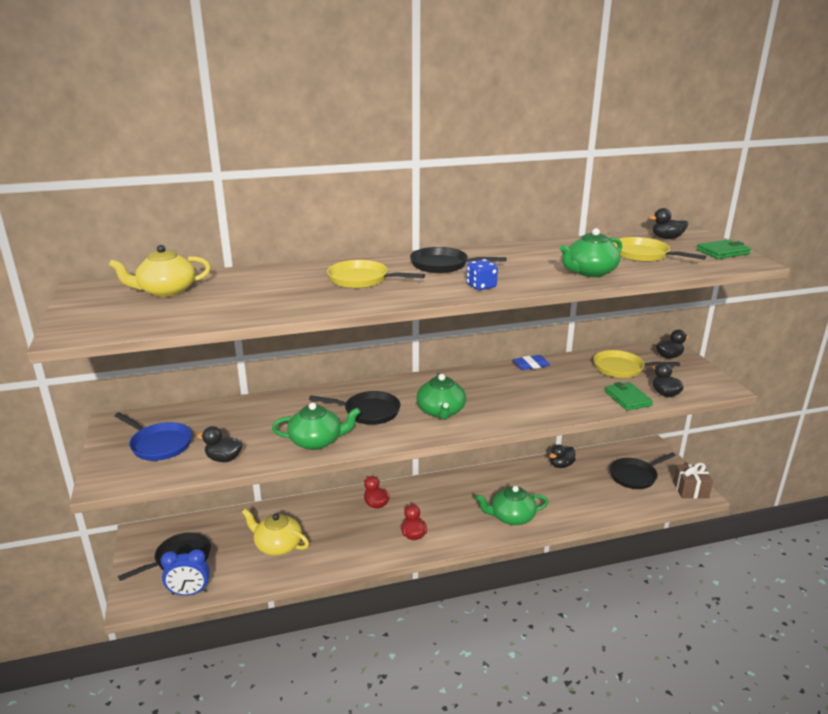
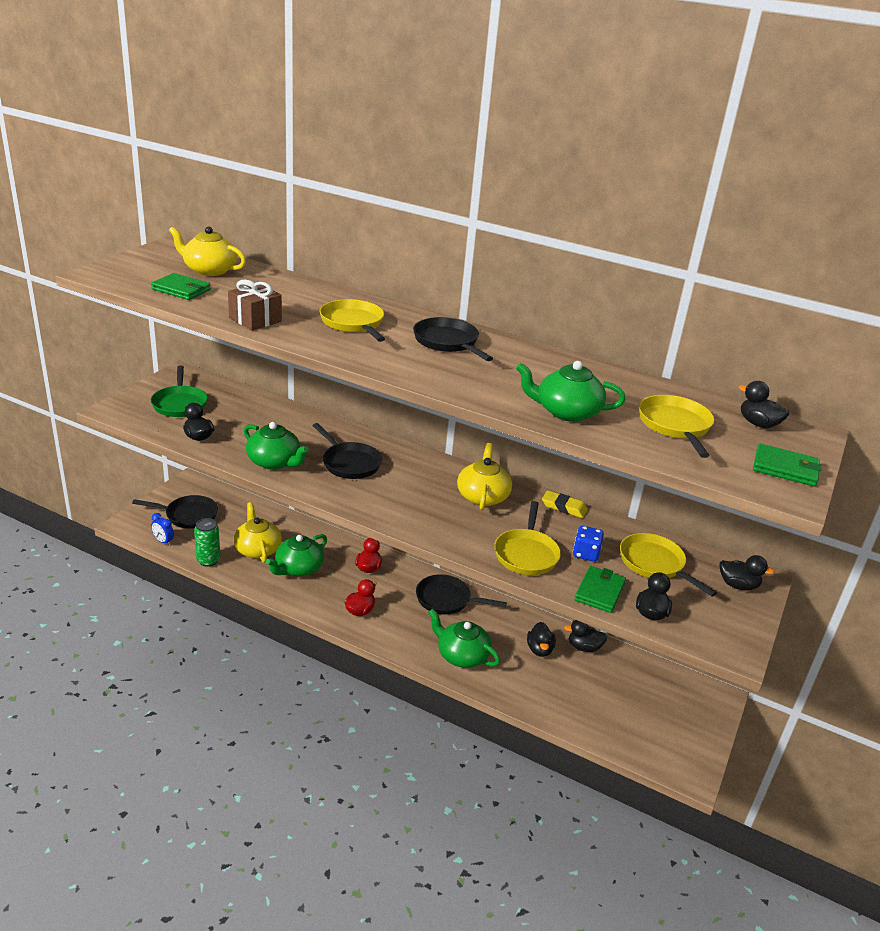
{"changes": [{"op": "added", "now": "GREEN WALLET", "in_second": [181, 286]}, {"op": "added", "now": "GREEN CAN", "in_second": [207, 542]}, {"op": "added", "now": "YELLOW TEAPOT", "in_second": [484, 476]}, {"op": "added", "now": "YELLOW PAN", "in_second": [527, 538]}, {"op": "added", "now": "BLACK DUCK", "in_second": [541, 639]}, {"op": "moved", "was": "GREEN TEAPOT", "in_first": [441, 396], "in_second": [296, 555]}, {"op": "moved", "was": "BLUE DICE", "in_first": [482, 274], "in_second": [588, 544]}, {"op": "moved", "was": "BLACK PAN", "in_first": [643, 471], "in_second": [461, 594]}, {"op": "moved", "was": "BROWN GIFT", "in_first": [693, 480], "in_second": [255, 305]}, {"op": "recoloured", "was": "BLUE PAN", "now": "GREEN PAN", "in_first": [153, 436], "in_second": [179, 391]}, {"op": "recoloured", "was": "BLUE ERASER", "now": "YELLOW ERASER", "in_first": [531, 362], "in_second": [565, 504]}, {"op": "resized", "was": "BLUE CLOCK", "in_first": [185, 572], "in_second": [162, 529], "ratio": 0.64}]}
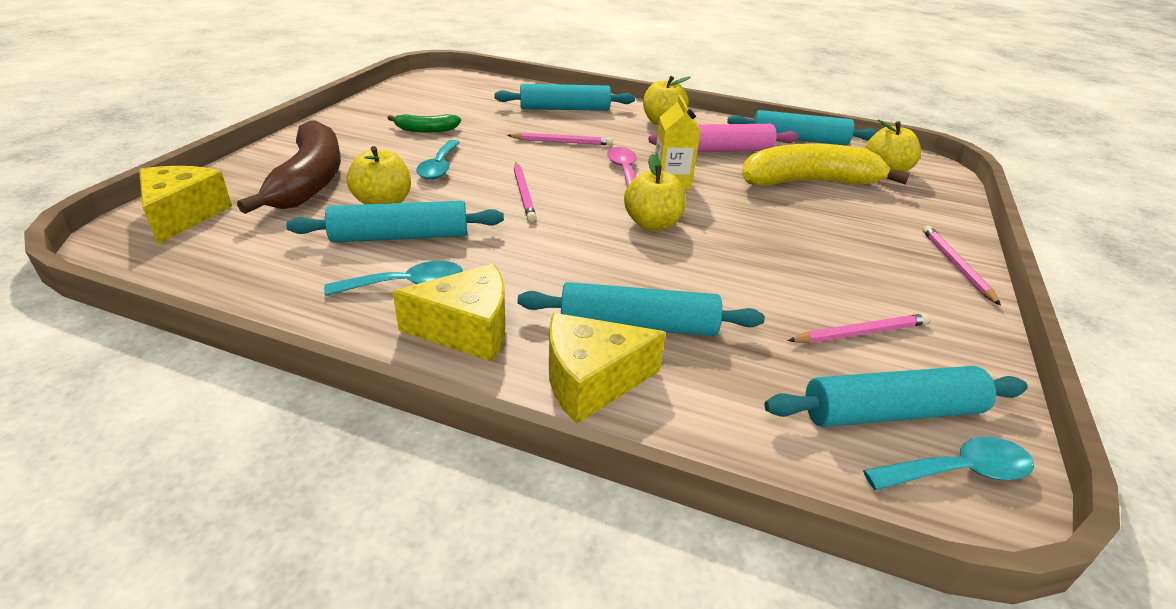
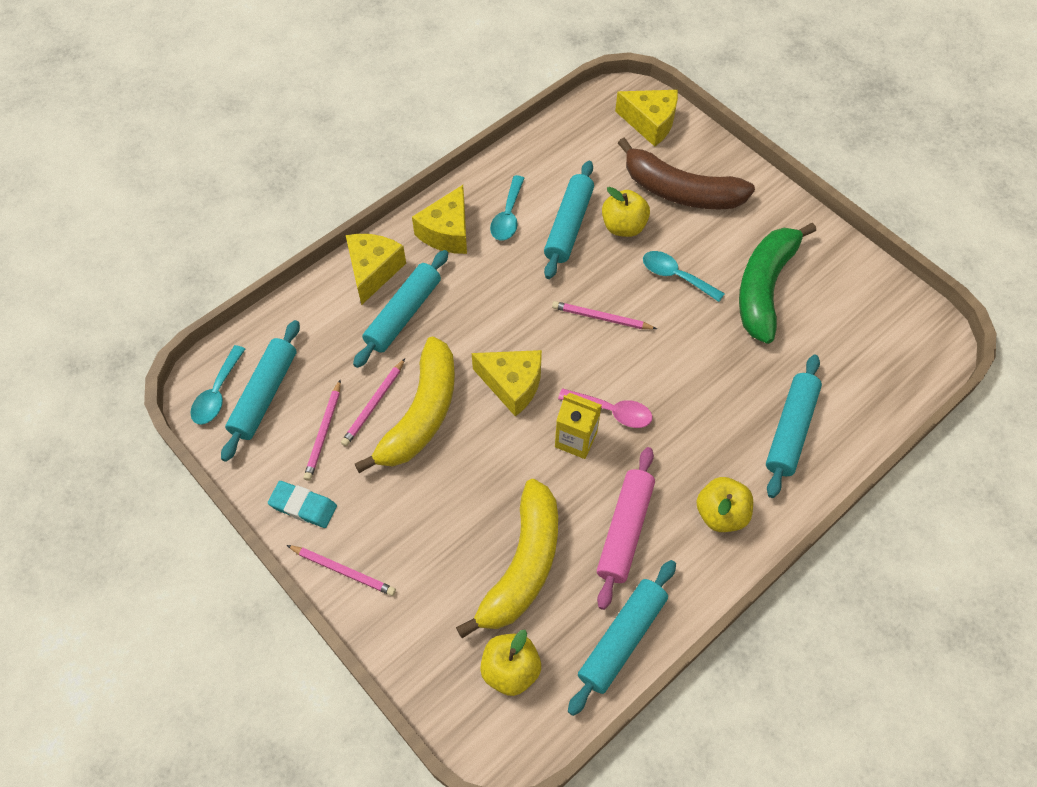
{"changes": [{"op": "added", "now": "TURQUOISE ERASER", "in_second": [302, 504]}, {"op": "added", "now": "YELLOW BANANA", "in_second": [405, 405]}, {"op": "moved", "was": "PINK PENCIL", "in_first": [560, 138], "in_second": [373, 402]}, {"op": "replaced", "was": "YELLOW APPLE", "now": "YELLOW CHEESE", "in_first": [655, 192], "in_second": [507, 383]}, {"op": "resized", "was": "GREEN BANANA", "in_first": [424, 123], "in_second": [777, 283], "ratio": 2.09}]}
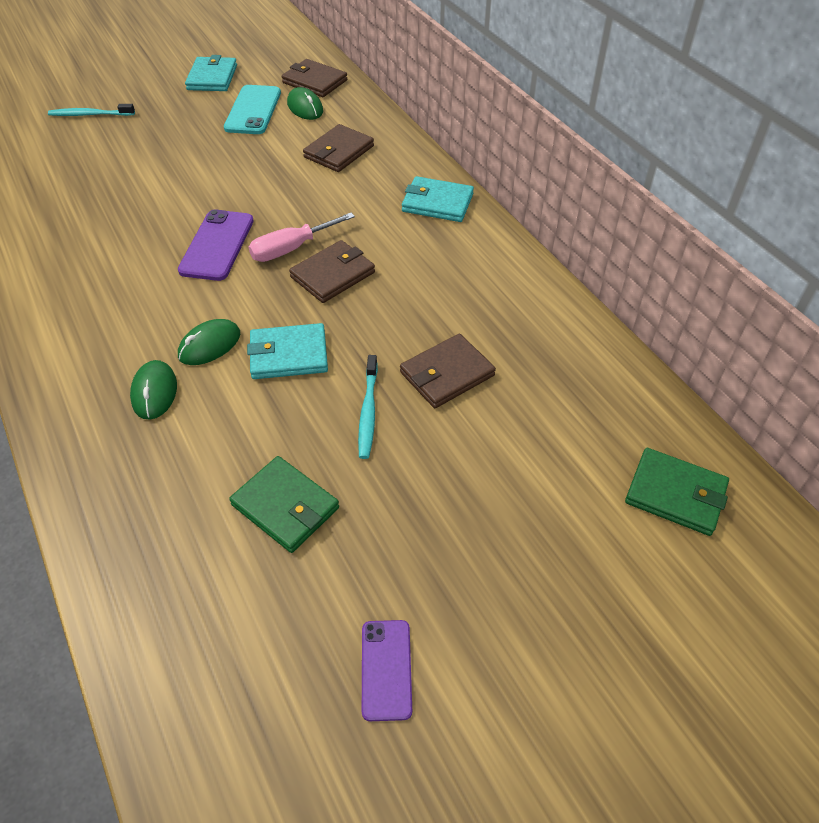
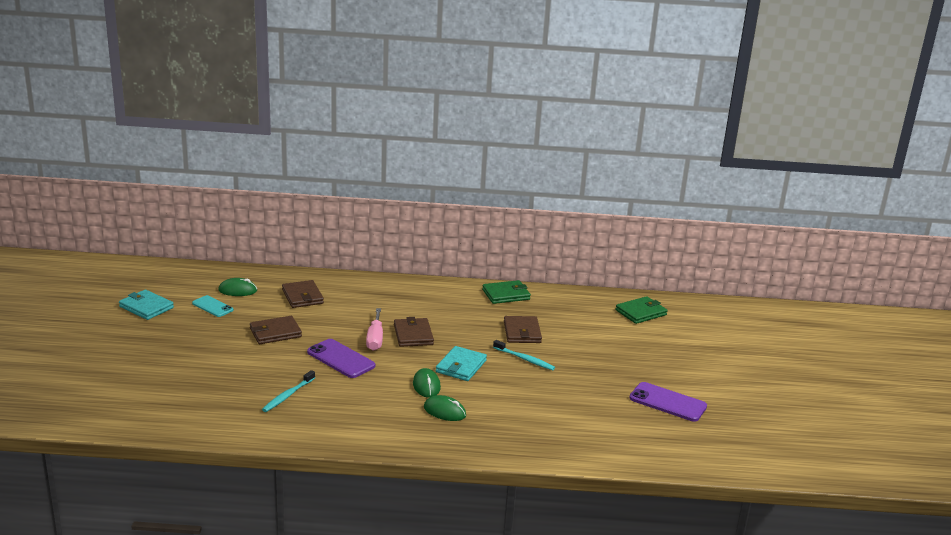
{"changes": [{"op": "removed", "was": "TURQUOISE WALLET", "in_first": [438, 199]}, {"op": "moved", "was": "TURQUOISE TOOTHBRUSH", "in_first": [91, 110], "in_second": [288, 391]}, {"op": "moved", "was": "GREEN WALLET", "in_first": [284, 504], "in_second": [506, 292]}, {"op": "moved", "was": "BROWN WALLET", "in_first": [314, 78], "in_second": [276, 330]}, {"op": "resized", "was": "TURQUOISE PHONE", "in_first": [252, 109], "in_second": [213, 306], "ratio": 0.65}, {"op": "resized", "was": "PURPLE PHONE", "in_first": [387, 670], "in_second": [668, 402], "ratio": 1.53}]}
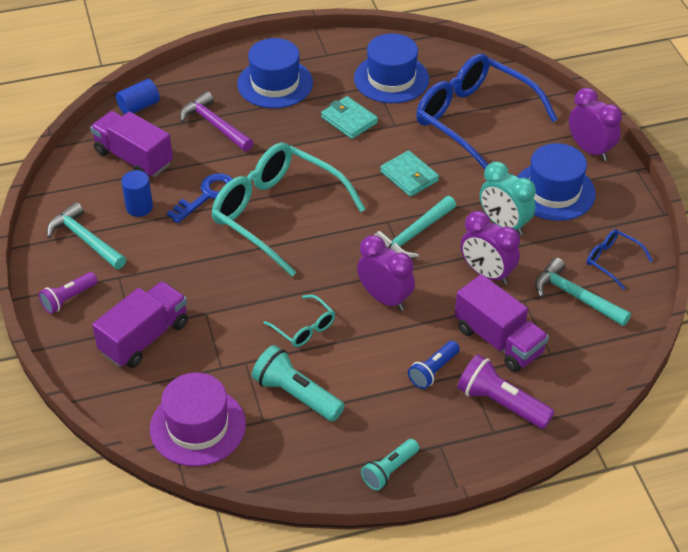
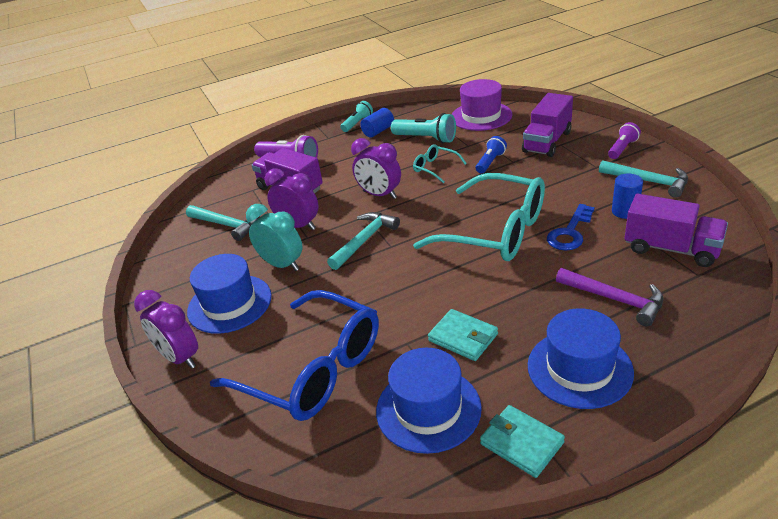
{"changes": [{"op": "removed", "was": "BLUE GLASSES", "in_first": [620, 259]}, {"op": "moved", "was": "BLUE CYLINDER", "in_first": [138, 97], "in_second": [377, 123]}, {"op": "moved", "was": "TURQUOISE WALLET", "in_first": [409, 173], "in_second": [522, 441]}, {"op": "moved", "was": "BLUE FLASHLIGHT", "in_first": [434, 365], "in_second": [491, 154]}]}
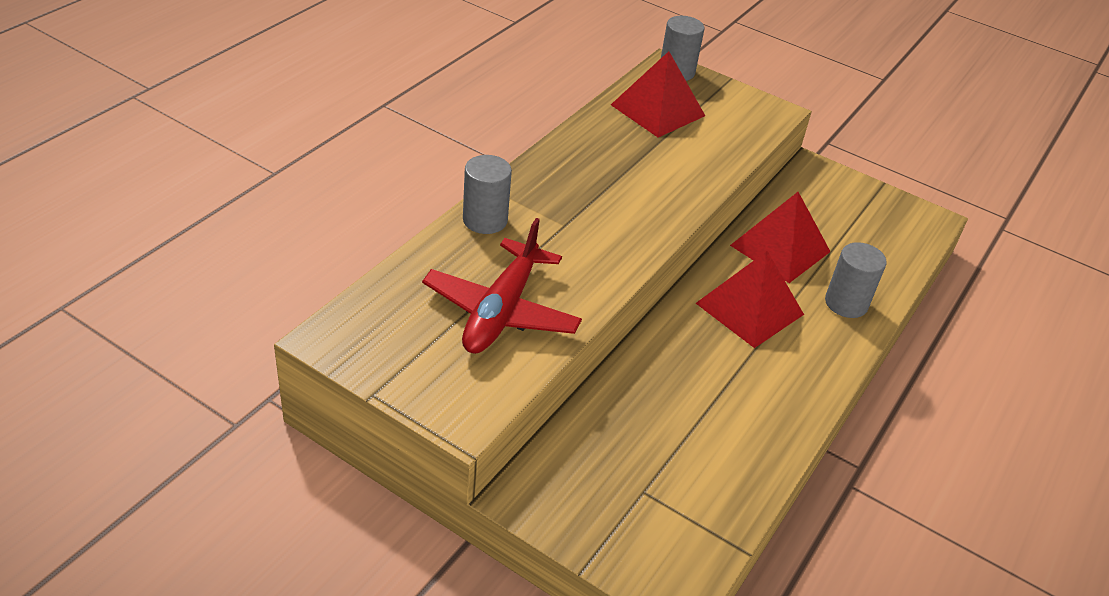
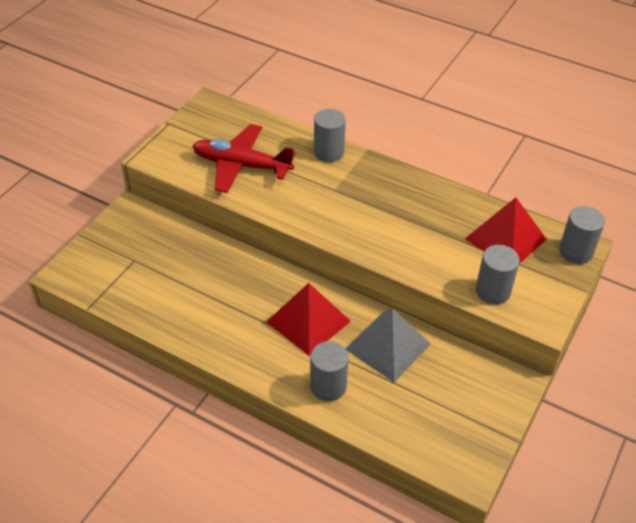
{"changes": [{"op": "added", "now": "GREY CYLINDER", "in_second": [498, 274]}, {"op": "recoloured", "was": "RED PYRAMID", "now": "GREY PYRAMID", "in_first": [780, 237], "in_second": [388, 345]}]}
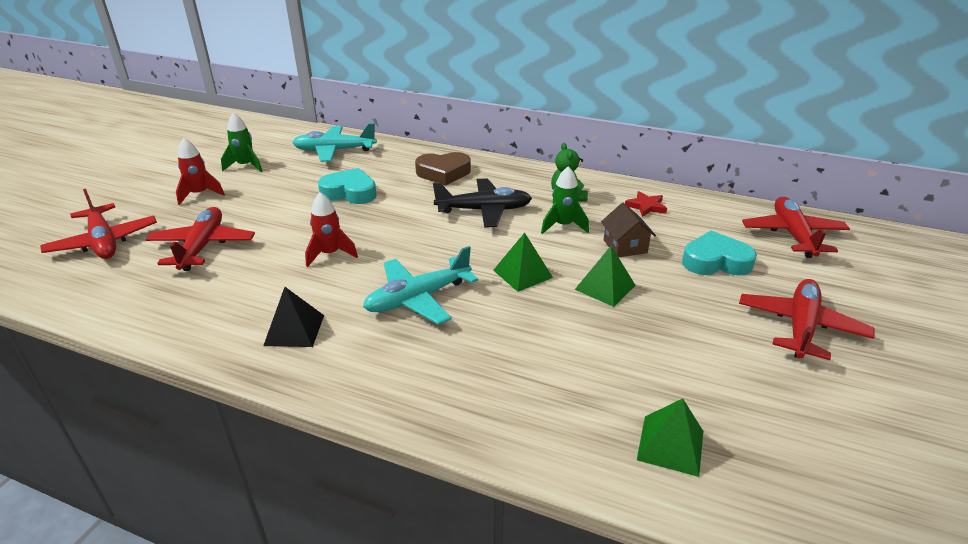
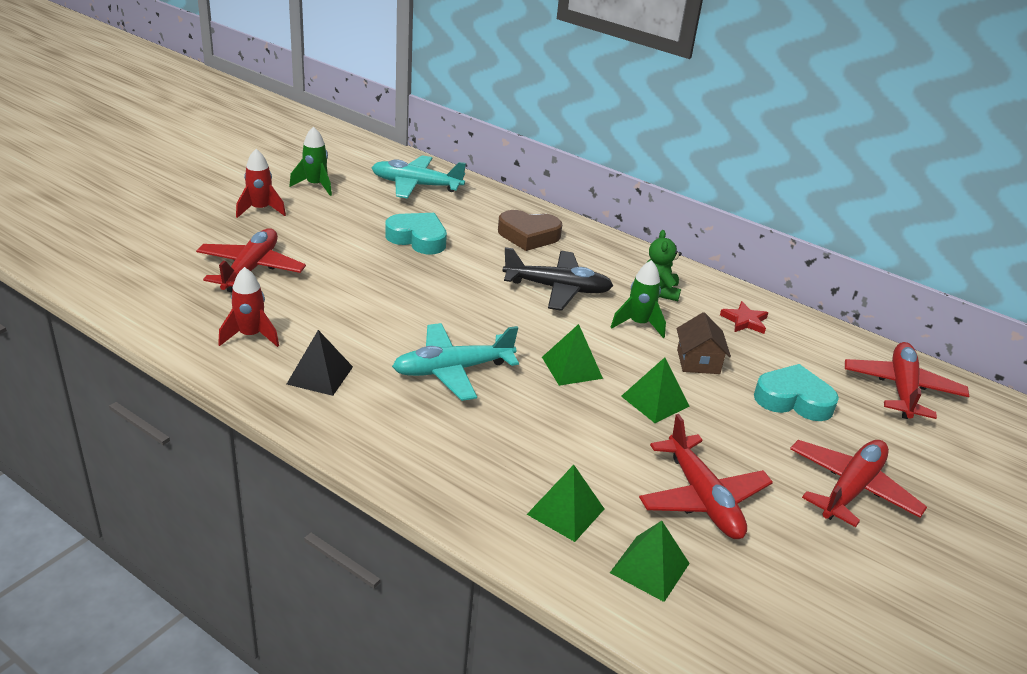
{"changes": [{"op": "added", "now": "GREEN PYRAMID", "in_second": [565, 503]}, {"op": "moved", "was": "RED PLANE", "in_first": [98, 224], "in_second": [706, 476]}, {"op": "moved", "was": "RED ROCKET", "in_first": [331, 229], "in_second": [248, 307]}]}
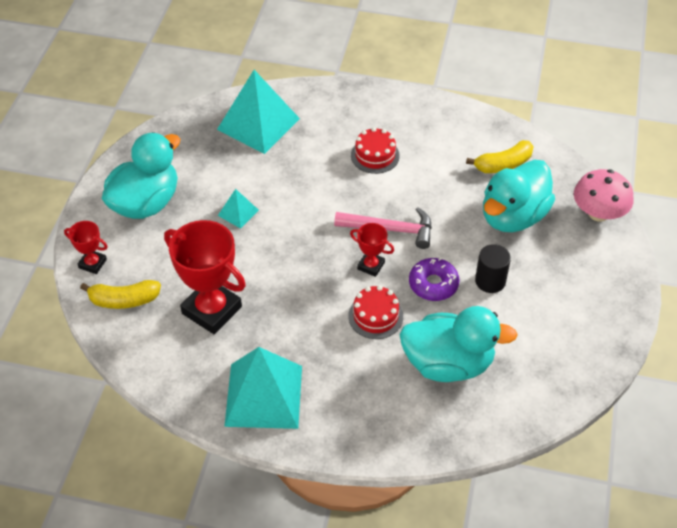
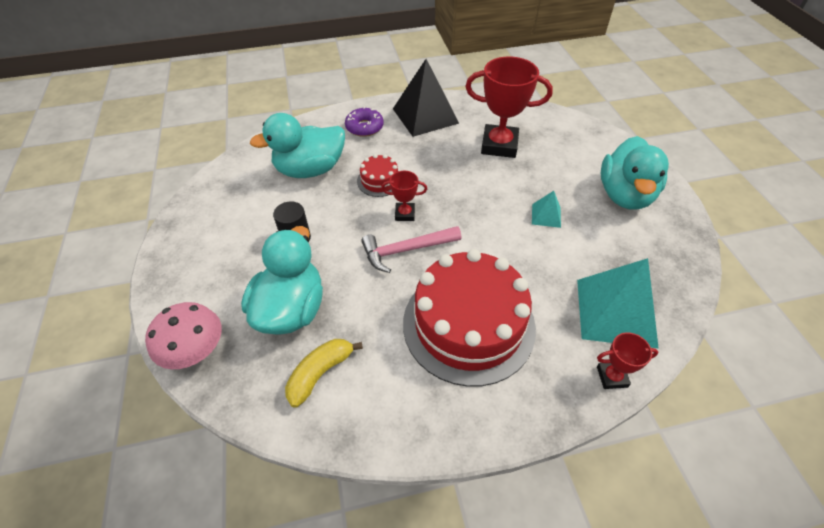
{"changes": [{"op": "removed", "was": "YELLOW BANANA", "in_first": [120, 294]}, {"op": "moved", "was": "RED TROPHY", "in_first": [86, 247], "in_second": [627, 360]}, {"op": "moved", "was": "PURPLE DONUT", "in_first": [434, 279], "in_second": [364, 122]}, {"op": "recoloured", "was": "TURQUOISE PYRAMID", "now": "BLACK PYRAMID", "in_first": [263, 388], "in_second": [426, 98]}, {"op": "resized", "was": "RED CAKE", "in_first": [375, 150], "in_second": [469, 318], "ratio": 2.27}]}
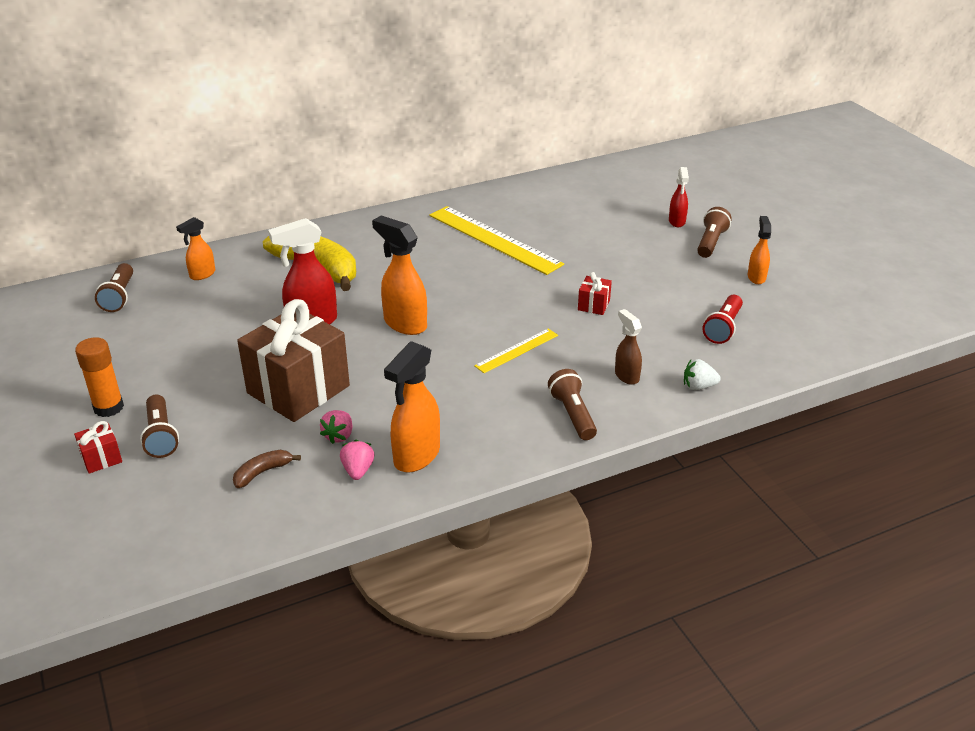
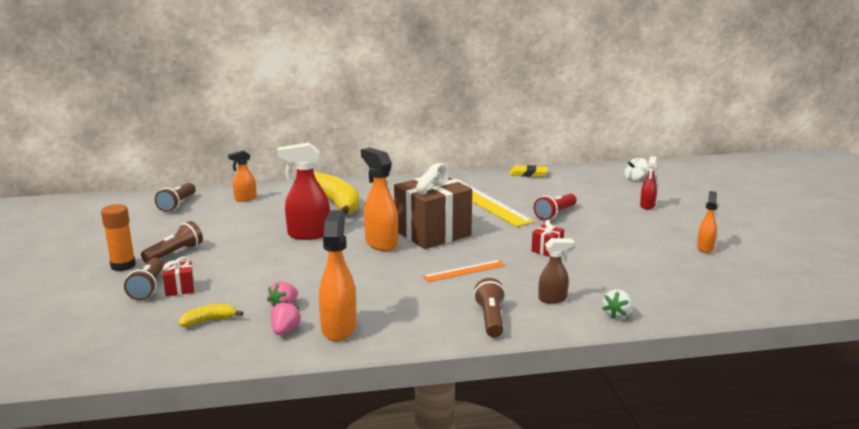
{"changes": [{"op": "added", "now": "YELLOW ERASER", "in_second": [529, 171]}, {"op": "added", "now": "WHITE SPINNING TOP", "in_second": [636, 169]}, {"op": "moved", "was": "RED GIFT", "in_first": [98, 447], "in_second": [178, 276]}, {"op": "moved", "was": "BROWN GIFT", "in_first": [293, 360], "in_second": [433, 206]}, {"op": "moved", "was": "BROWN FLASHLIGHT", "in_first": [714, 232], "in_second": [172, 242]}, {"op": "moved", "was": "RED FLASHLIGHT", "in_first": [722, 319], "in_second": [555, 207]}, {"op": "recoloured", "was": "BROWN BANANA", "now": "YELLOW BANANA", "in_first": [267, 469], "in_second": [211, 315]}, {"op": "recoloured", "was": "YELLOW RULER", "now": "ORANGE RULER", "in_first": [516, 351], "in_second": [464, 271]}, {"op": "turned", "was": "ORANGE SPRAY BOTTLE", "in_first": [412, 406], "in_second": [337, 275], "clockwise": 135}, {"op": "turned", "was": "BROWN SPRAY BOTTLE", "in_first": [628, 347], "in_second": [556, 271], "clockwise": 90}, {"op": "turned", "was": "WHITE STRAWBERRY", "in_first": [702, 374], "in_second": [617, 304], "clockwise": -75}]}
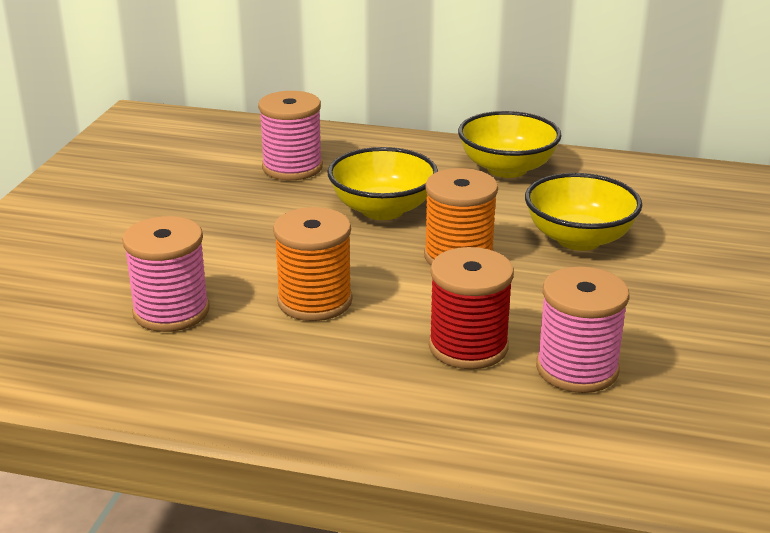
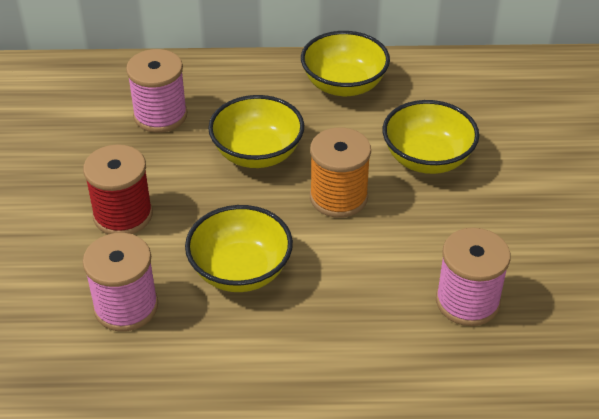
{"changes": [{"op": "moved", "was": "RED SPOOL", "in_first": [471, 308], "in_second": [118, 189]}, {"op": "replaced", "was": "ORANGE SPOOL", "now": "YELLOW BOWL", "in_first": [312, 264], "in_second": [239, 248]}]}
